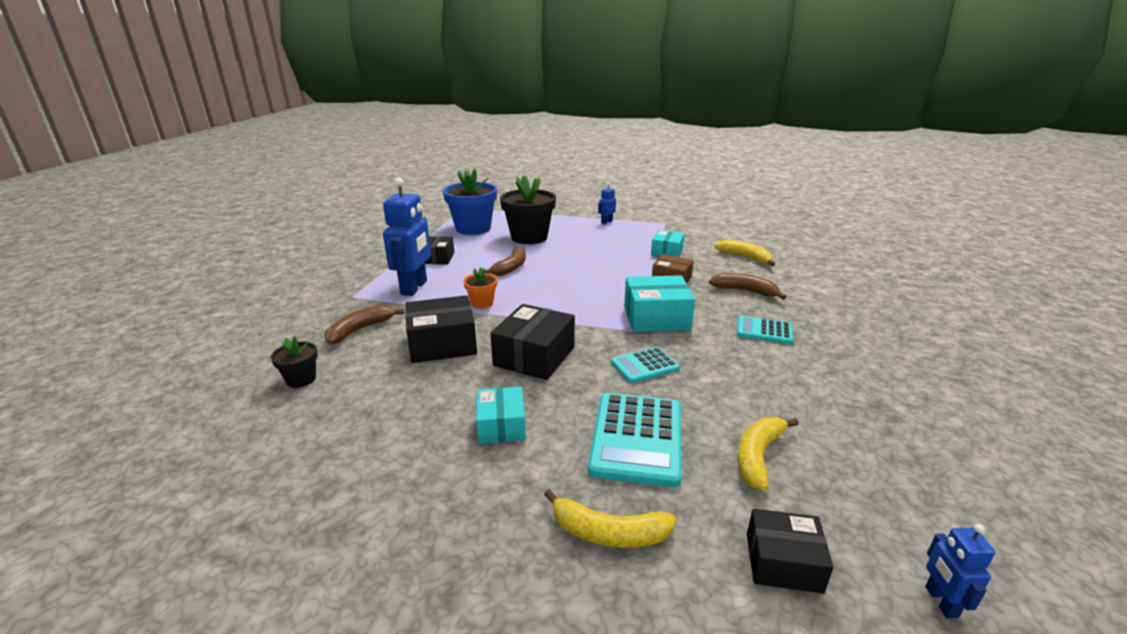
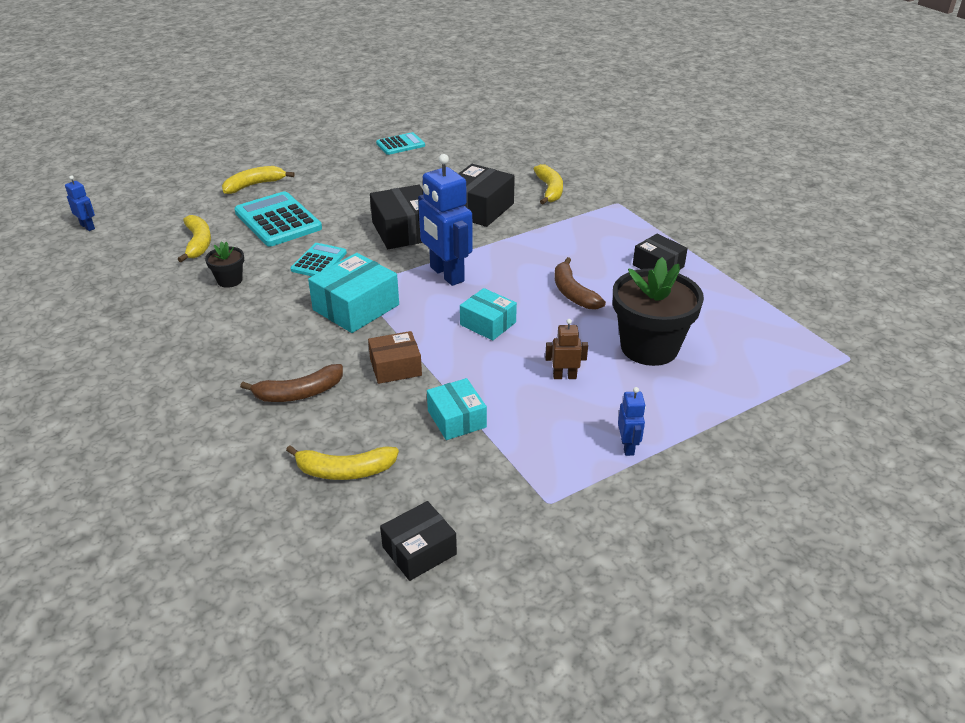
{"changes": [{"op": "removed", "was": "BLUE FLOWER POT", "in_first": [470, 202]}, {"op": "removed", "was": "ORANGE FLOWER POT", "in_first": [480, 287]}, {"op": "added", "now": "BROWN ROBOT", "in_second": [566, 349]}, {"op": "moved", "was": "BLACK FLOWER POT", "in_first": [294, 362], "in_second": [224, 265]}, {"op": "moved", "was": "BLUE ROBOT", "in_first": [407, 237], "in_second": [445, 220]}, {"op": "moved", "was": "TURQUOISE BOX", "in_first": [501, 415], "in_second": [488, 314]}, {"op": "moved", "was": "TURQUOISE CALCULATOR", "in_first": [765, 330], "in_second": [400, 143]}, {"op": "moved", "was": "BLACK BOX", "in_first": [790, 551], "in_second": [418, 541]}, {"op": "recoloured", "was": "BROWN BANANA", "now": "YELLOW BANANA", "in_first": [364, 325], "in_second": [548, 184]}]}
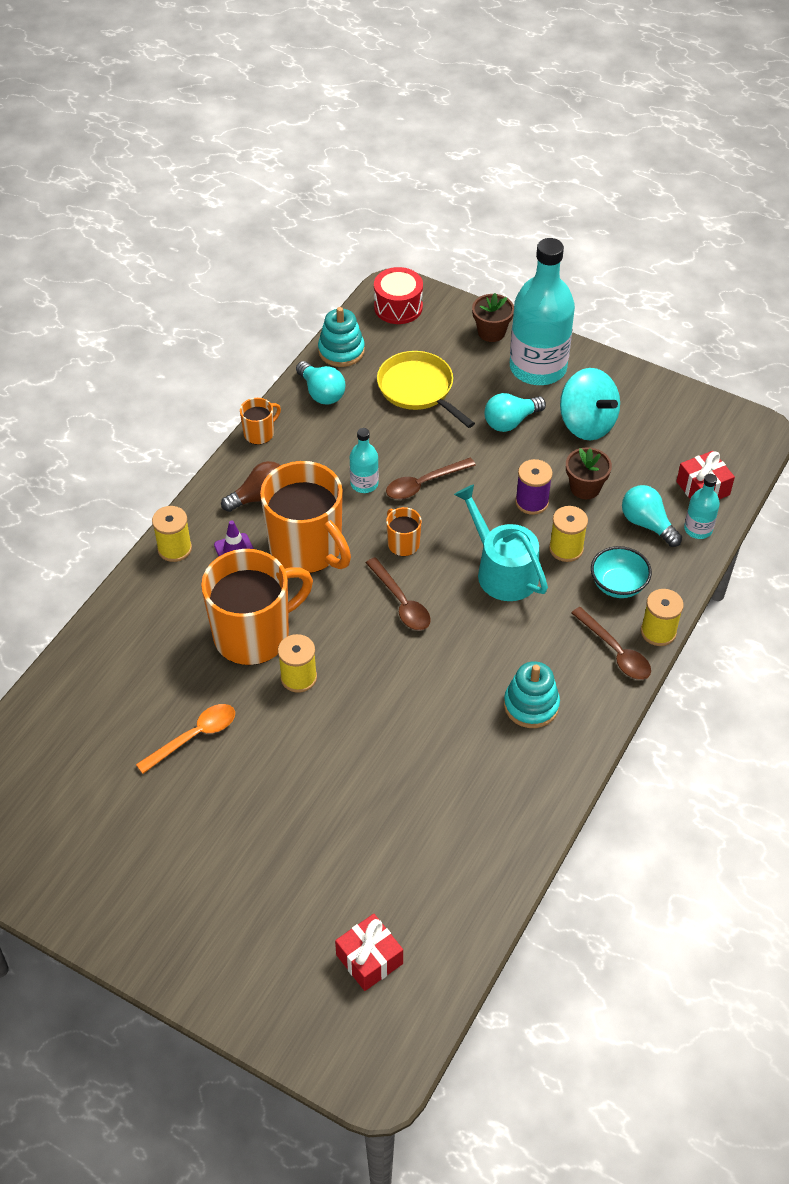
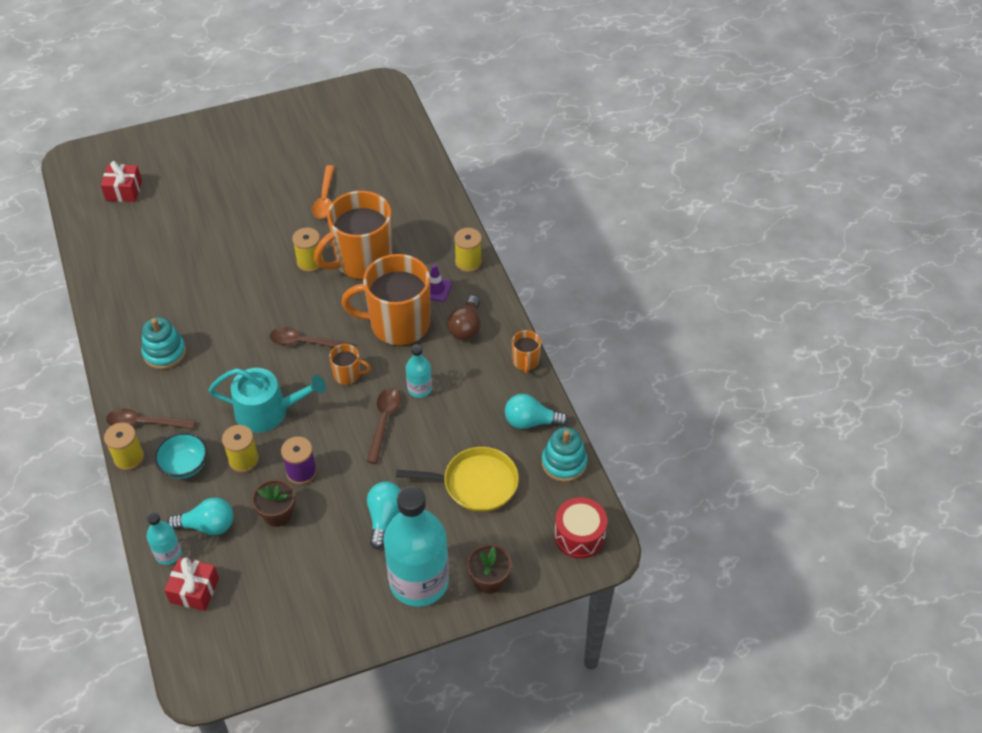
{"changes": [{"op": "removed", "was": "TURQUOISE SPINNING TOP", "in_first": [590, 404]}, {"op": "turned", "was": "ORANGE MUG", "in_first": [257, 607], "in_second": [353, 235], "clockwise": 45}]}
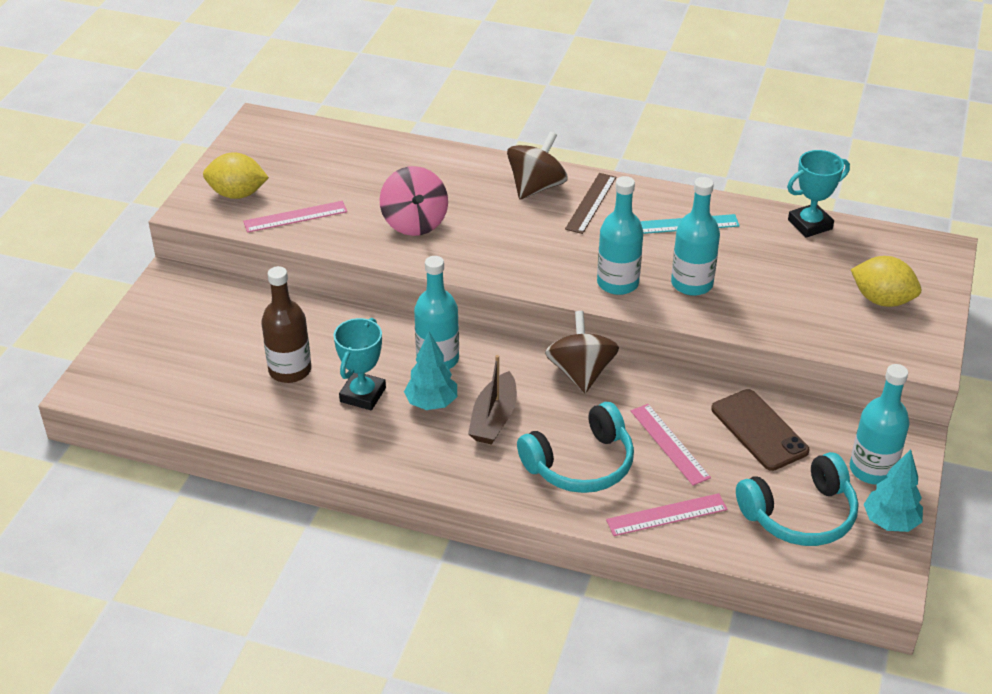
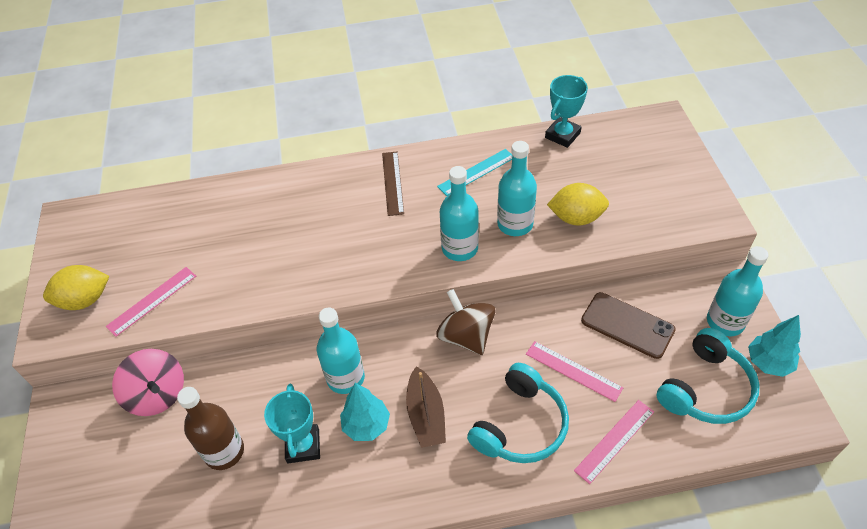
{"changes": [{"op": "removed", "was": "BROWN SPINNING TOP", "in_first": [537, 165]}, {"op": "moved", "was": "PINK SPINNING TOP", "in_first": [414, 201], "in_second": [148, 382]}, {"op": "moved", "was": "YELLOW LEMON", "in_first": [886, 281], "in_second": [578, 204]}]}
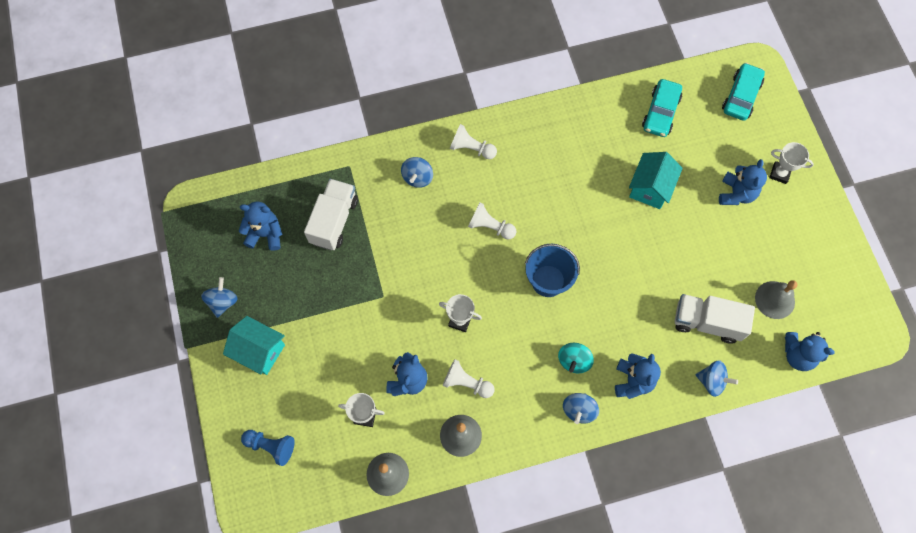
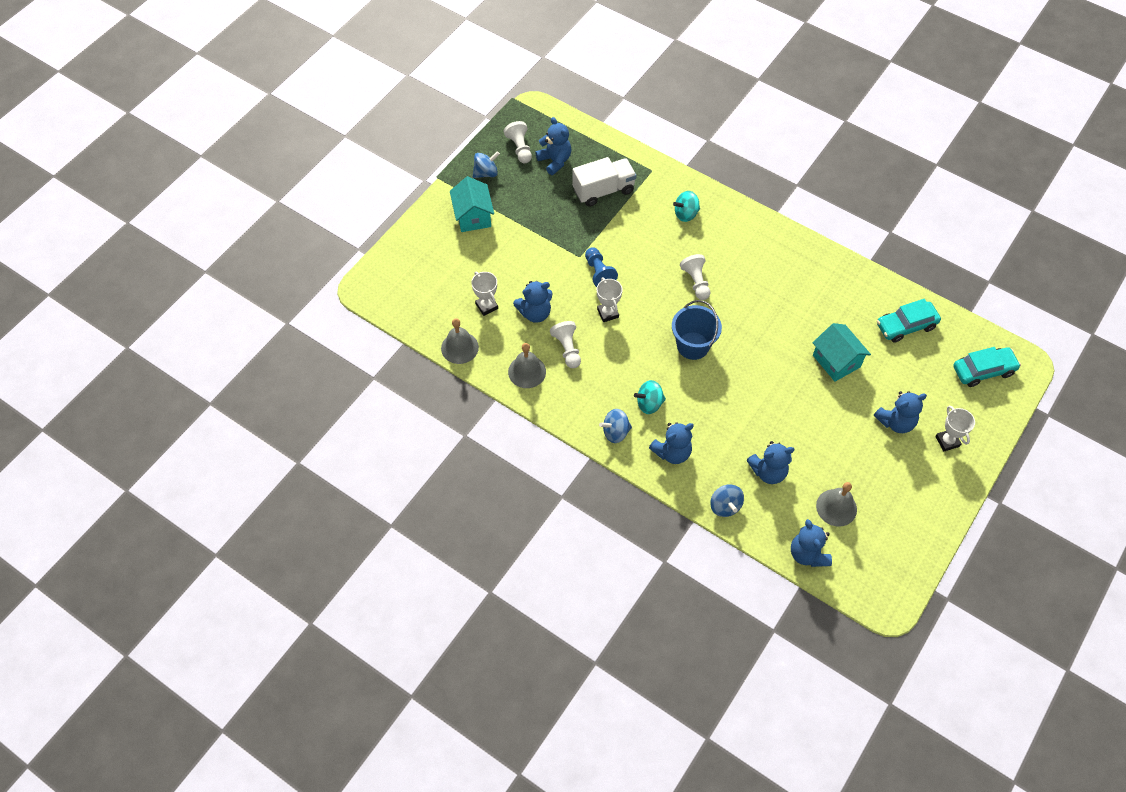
{"changes": [{"op": "moved", "was": "BLUE PAWN", "in_first": [268, 448], "in_second": [601, 267]}, {"op": "moved", "was": "WHITE PAWN", "in_first": [473, 141], "in_second": [518, 142]}, {"op": "replaced", "was": "WHITE TRUCK", "now": "BLUE TEDDY BEAR", "in_first": [715, 319], "in_second": [771, 462]}, {"op": "recoloured", "was": "BLUE SPINNING TOP", "now": "TURQUOISE SPINNING TOP", "in_first": [417, 172], "in_second": [686, 206]}, {"op": "turned", "was": "TURQUOISE HOUSE", "in_first": [656, 180], "in_second": [842, 352], "clockwise": 75}]}
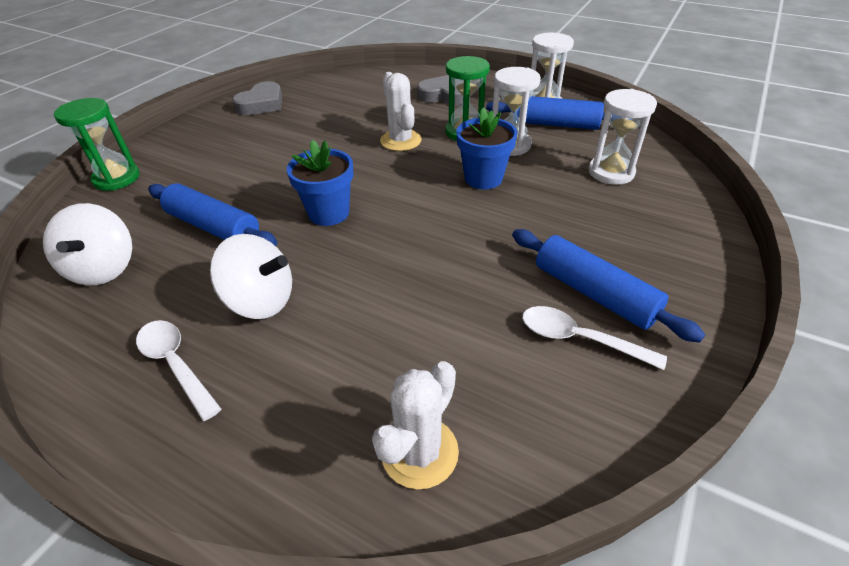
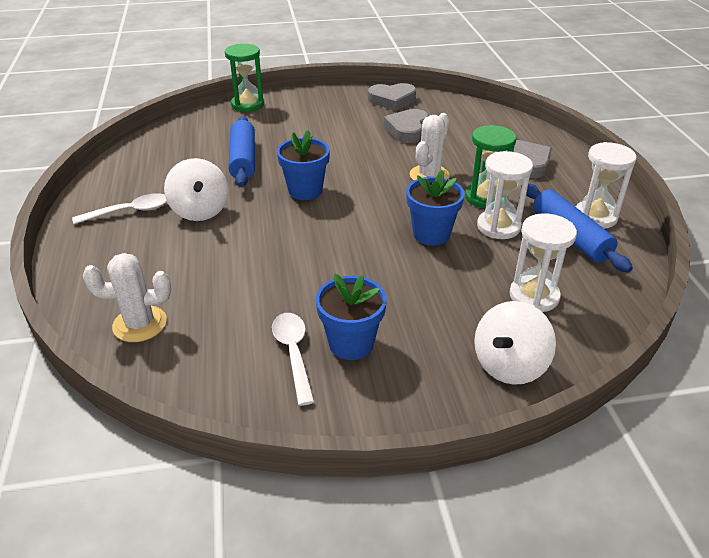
{"changes": [{"op": "added", "now": "GREY HEART", "in_second": [406, 126]}, {"op": "moved", "was": "WHITE SPINNING TOP", "in_first": [87, 244], "in_second": [515, 343]}, {"op": "replaced", "was": "BLUE ROLLING PIN", "now": "BLUE FLOWER POT", "in_first": [608, 286], "in_second": [351, 317]}, {"op": "turned", "was": "WHITE SPOON", "in_first": [178, 370], "in_second": [119, 208], "clockwise": 60}]}
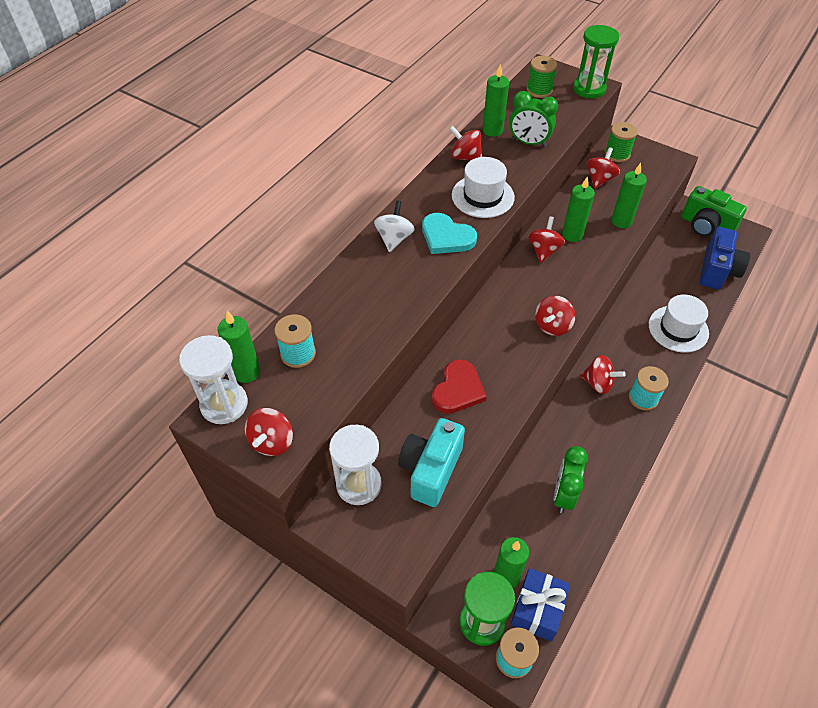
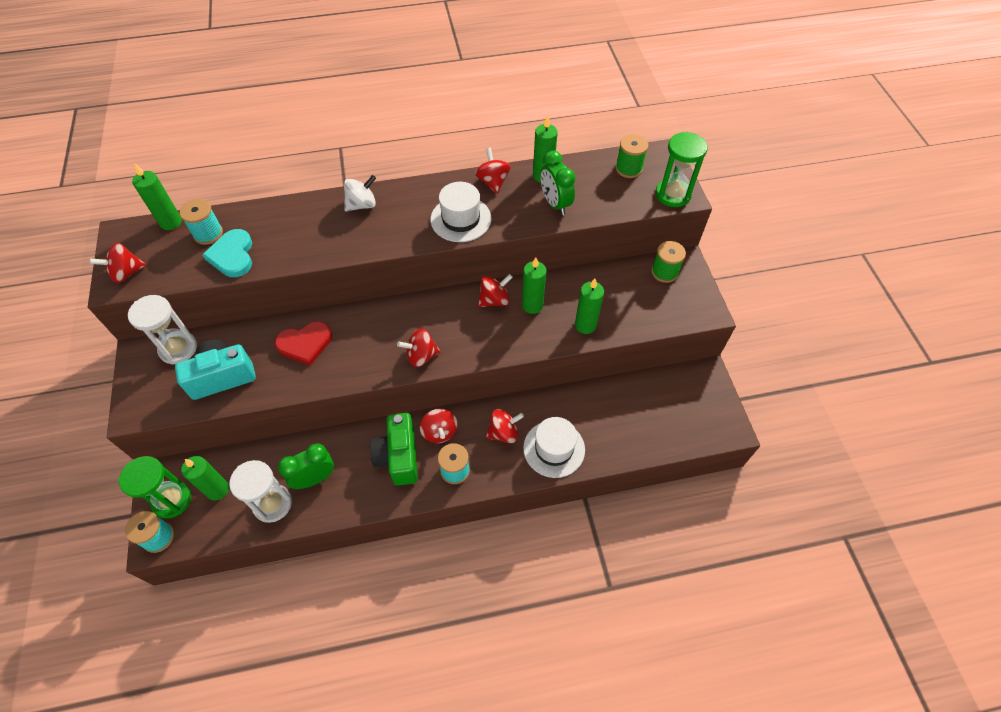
{"changes": [{"op": "removed", "was": "BLUE GIFT", "in_first": [540, 604]}, {"op": "removed", "was": "BLUE CAMERA", "in_first": [725, 258]}, {"op": "moved", "was": "WHITE HOURGLASS", "in_first": [213, 379], "in_second": [260, 491]}, {"op": "moved", "was": "TURQUOISE HEART", "in_first": [449, 233], "in_second": [227, 253]}, {"op": "moved", "was": "RED SPINNING TOP", "in_first": [603, 168], "in_second": [505, 426]}, {"op": "moved", "was": "GREEN CAMERA", "in_first": [714, 211], "in_second": [394, 449]}]}
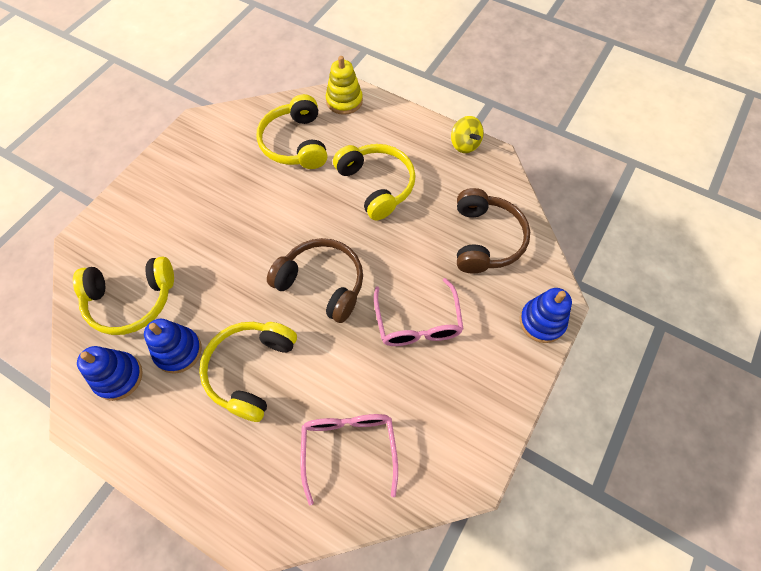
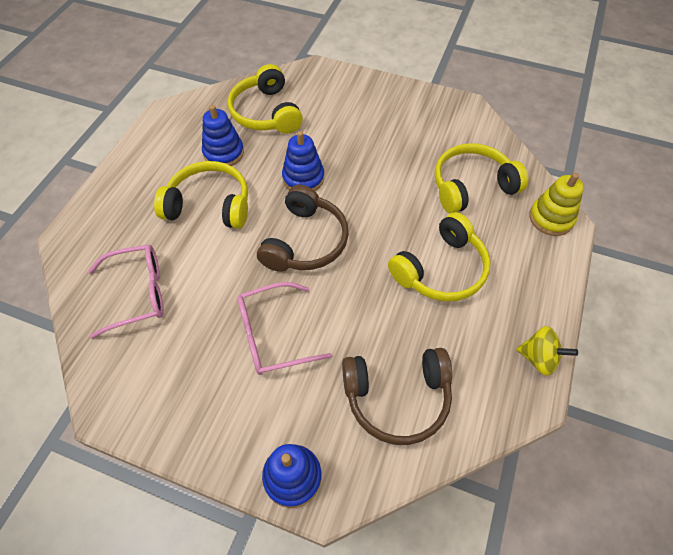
{"changes": [{"op": "moved", "was": "BLUE STACKING TOY", "in_first": [110, 373], "in_second": [303, 161]}, {"op": "turned", "was": "YELLOW SPINNING TOP", "in_first": [467, 134], "in_second": [547, 351], "clockwise": -120}]}
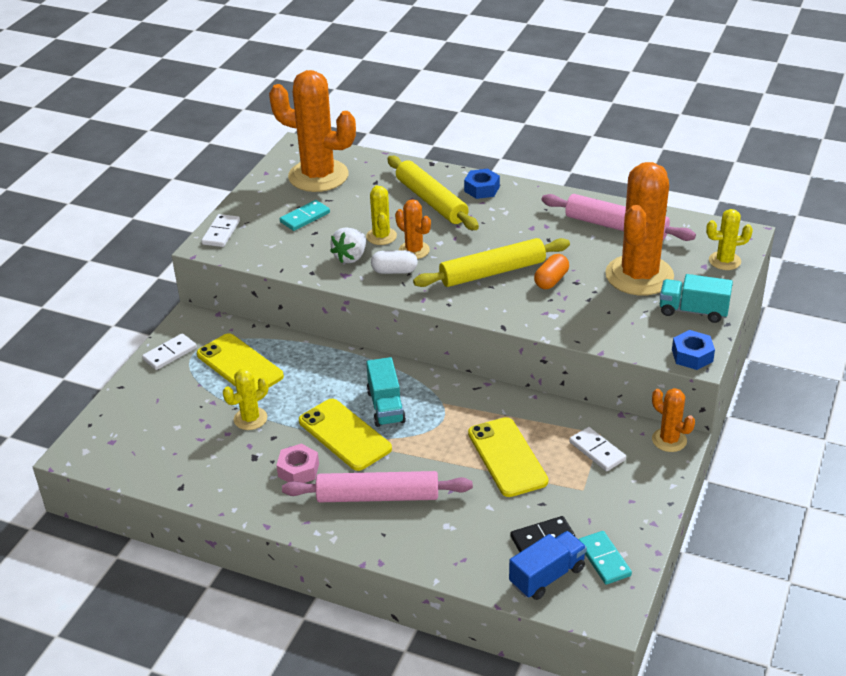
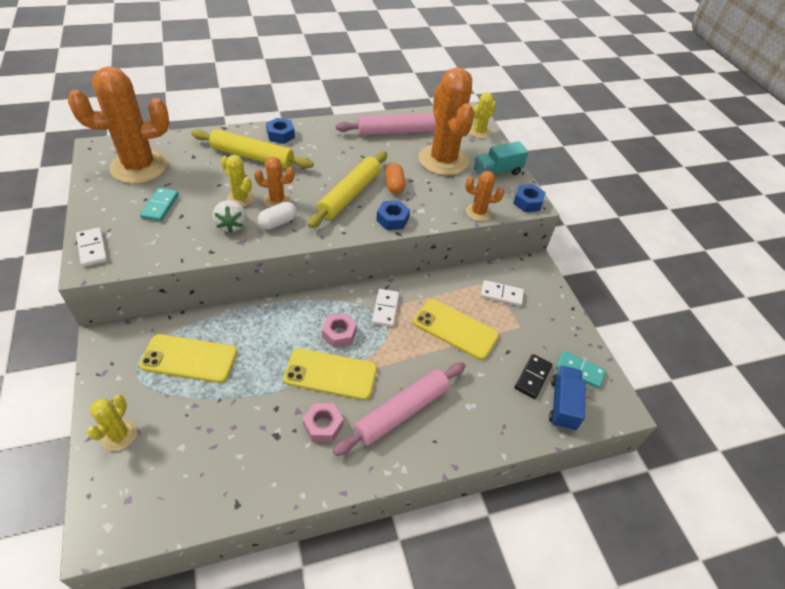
{"changes": [{"op": "added", "now": "BLUE NUT", "in_second": [393, 215]}, {"op": "moved", "was": "WHITE DOMINO", "in_first": [169, 351], "in_second": [385, 308]}, {"op": "moved", "was": "YELLOW CACTUS", "in_first": [246, 399], "in_second": [111, 423]}, {"op": "moved", "was": "ORANGE CACTUS", "in_first": [673, 420], "in_second": [484, 196]}, {"op": "replaced", "was": "TURQUOISE TRUCK", "now": "PINK NUT", "in_first": [386, 392], "in_second": [339, 330]}]}
